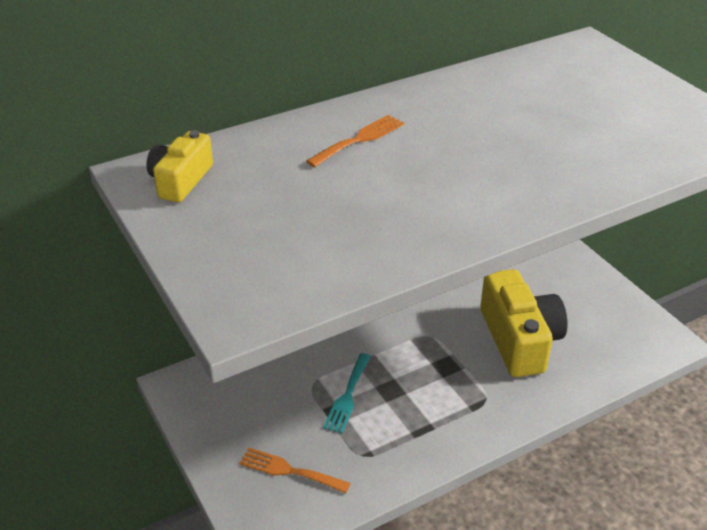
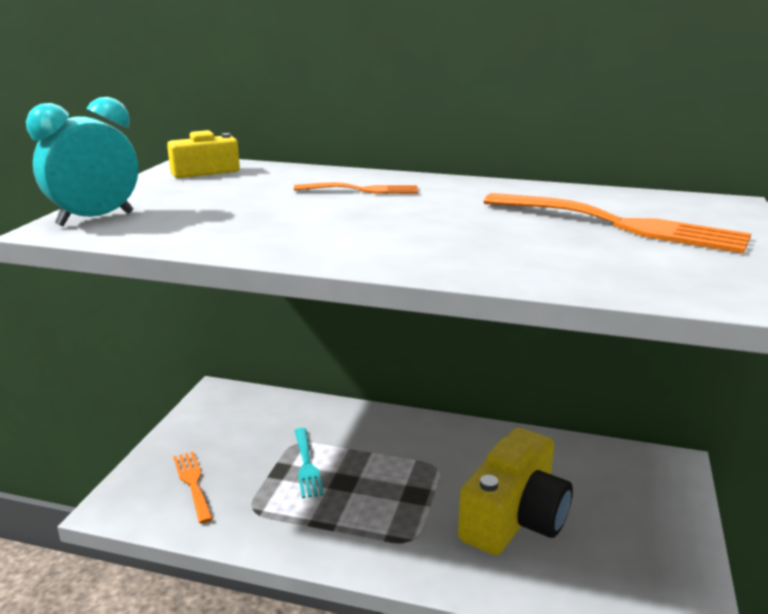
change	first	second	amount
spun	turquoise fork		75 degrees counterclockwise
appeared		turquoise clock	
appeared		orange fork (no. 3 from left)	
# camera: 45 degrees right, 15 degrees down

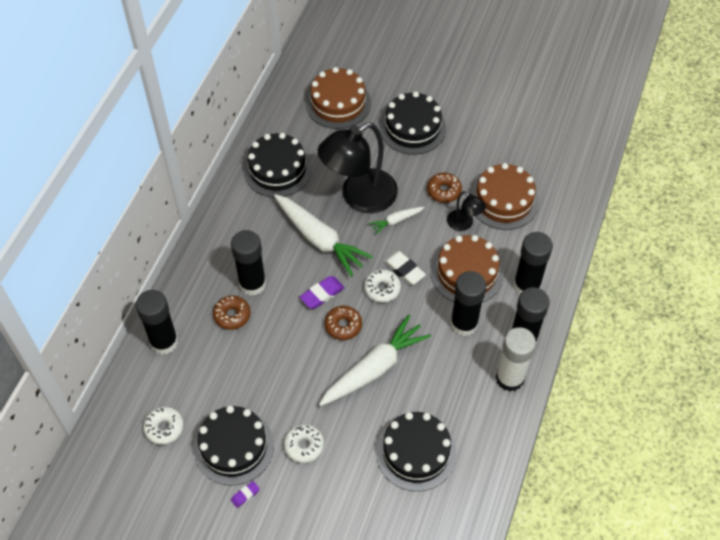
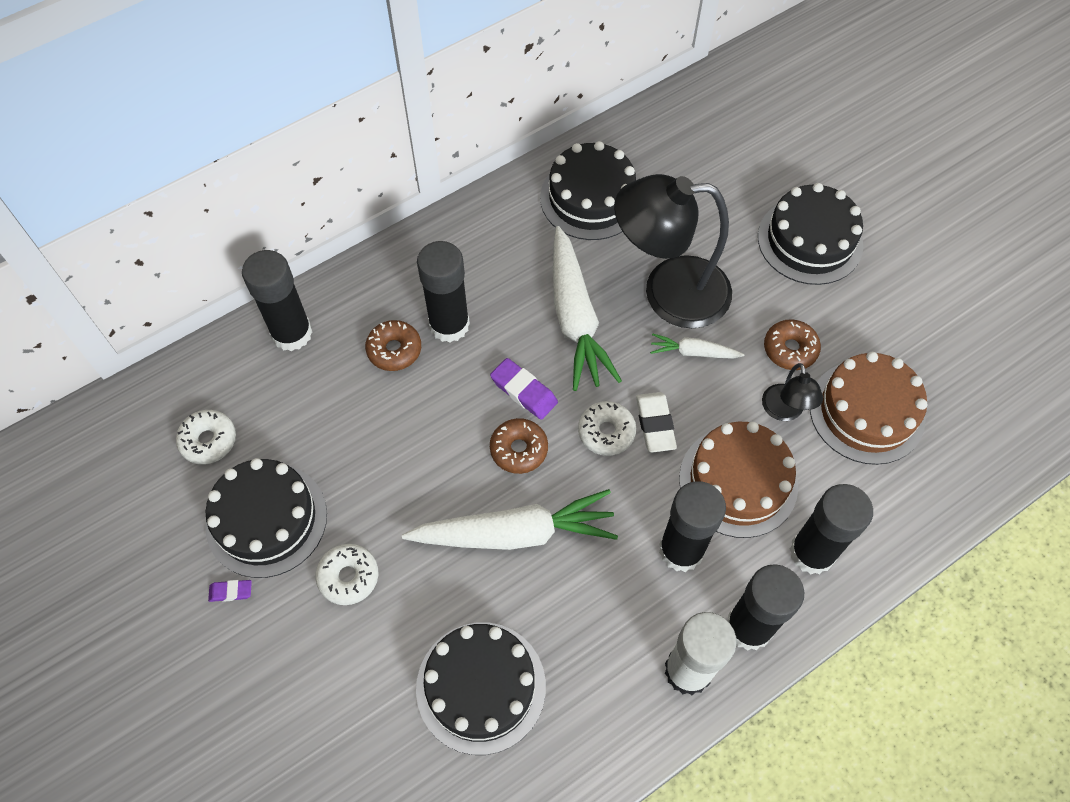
change	first	second	amount
spun	purple eraser (no. 2 from left)		45 degrees clockwise
missing	brown cake (no. 1 from left)		
# camera: 35 degrees right, 5 degrees up

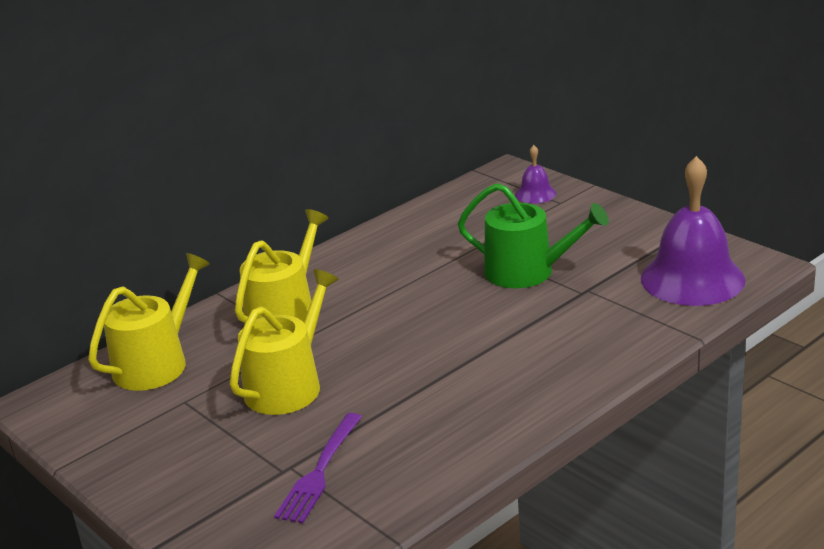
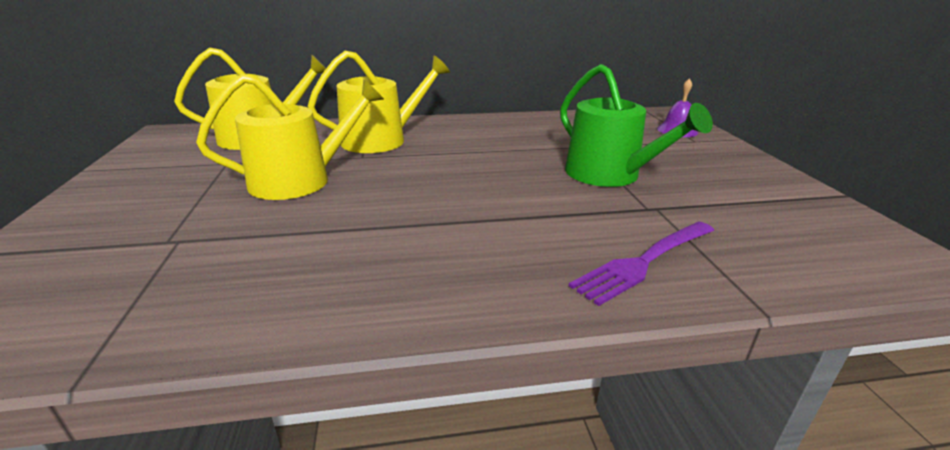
change	first	second	amount
relocated	purple fork		
missing	purple bell (no. 2 from left)		
# camera: 30 degrees right, 0 degrees up

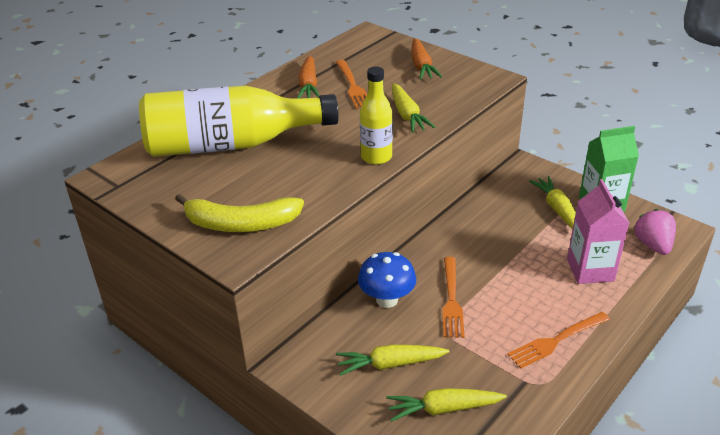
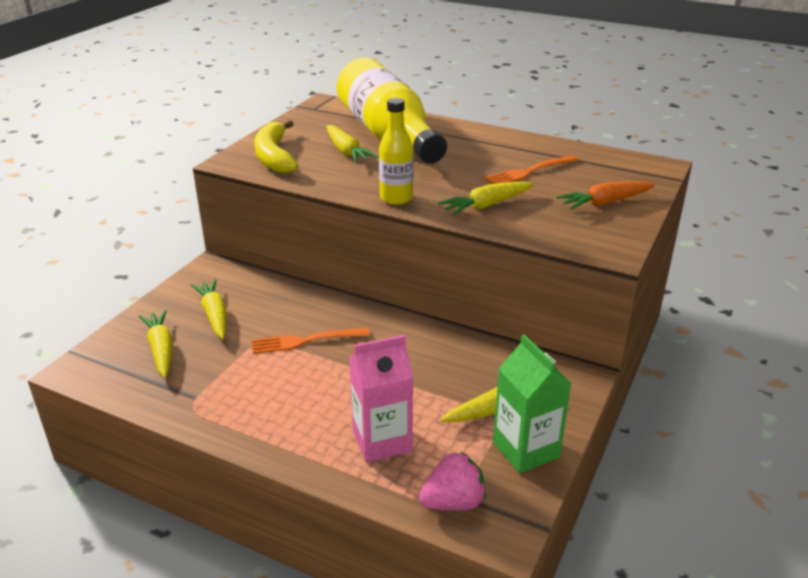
change	first	second	amount
missing	orange carrot (no. 1 from left)		
missing	blue mushroom		
missing	orange fork (no. 3 from left)		
appeared		yellow carrot (no. 3 from left)	
# camera: 75 degrees right, 5 degrees down

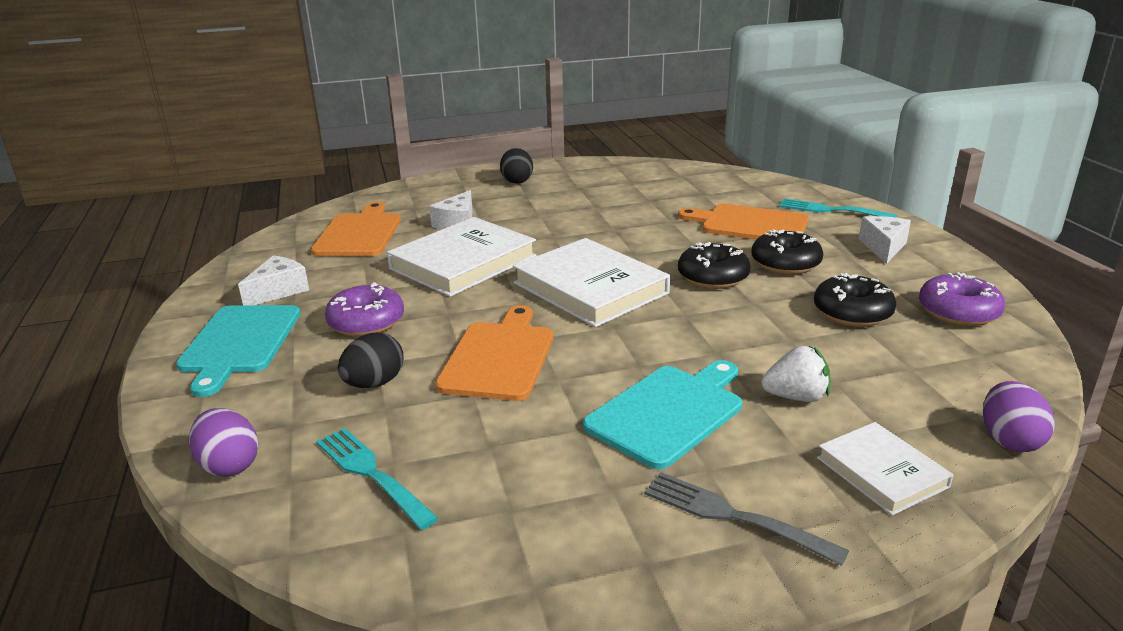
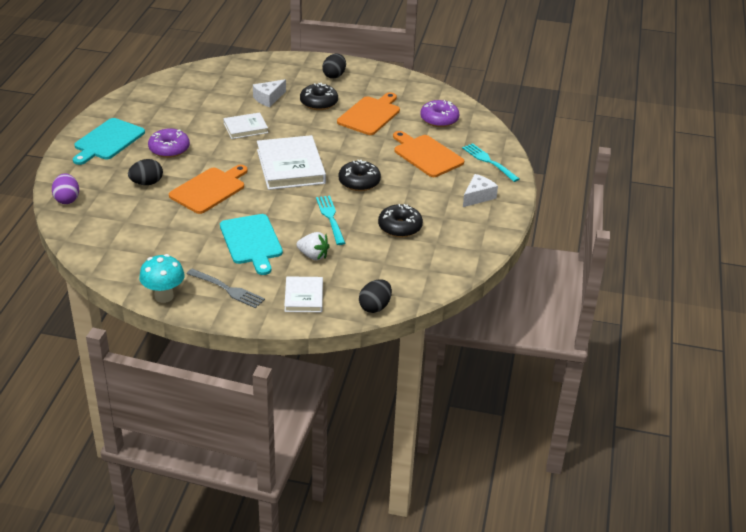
change	first	second	amount
missing	white cheese (no. 1 from left)		
relocated	orange cutting board (no. 1 from left in the first image)	orange cutting board (no. 2 from left)	
relocated	turquoise fork (no. 1 from left)		
size	white book (no. 1 from left)		x0.56
spun	turquoise cutting board (no. 2 from left)		90 degrees clockwise
spun	grey fork		150 degrees clockwise
relocated	black donut (no. 2 from left in the first image)	black donut (no. 1 from left)	
relocated	purple donut (no. 2 from left)		
colour	purple egg (no. 2 from left)	black egg (no. 3 from left)	
appeared		turquoise mushroom	
# camera: 25 degrees right, 10 degrees up

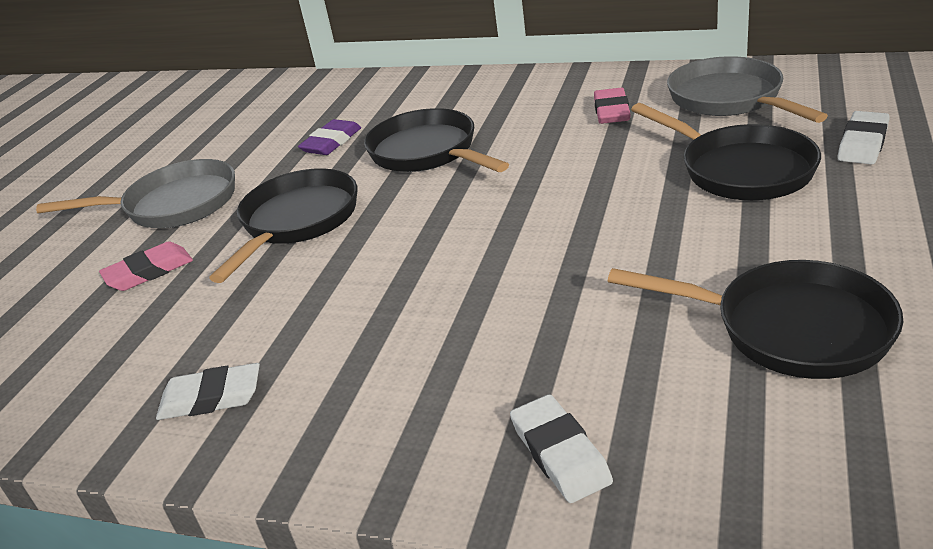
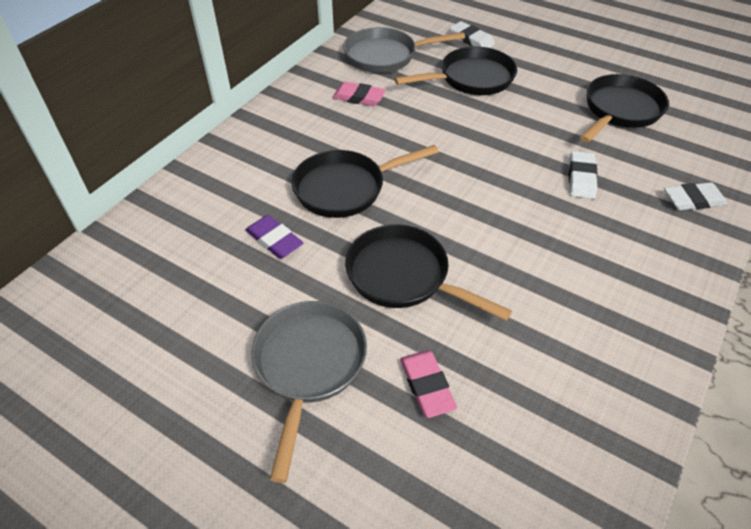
change	first	second	amount
relocated	white eraser (no. 1 from left in the first image)	white eraser (no. 2 from left)	
# camera: 80 degrees left, 15 degrees up

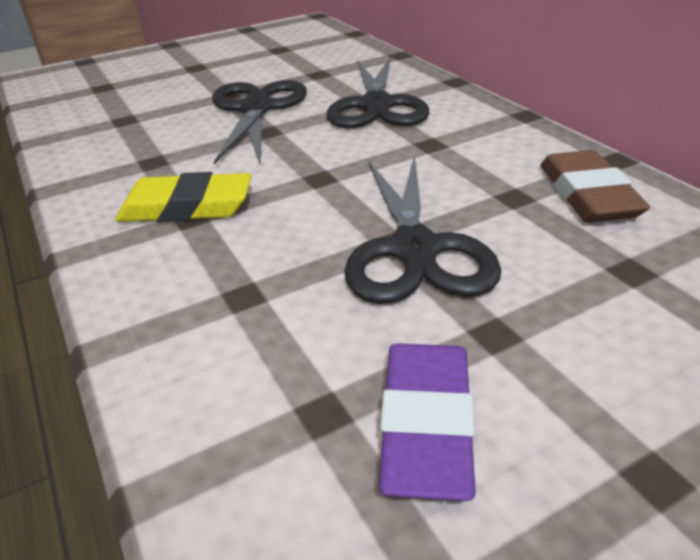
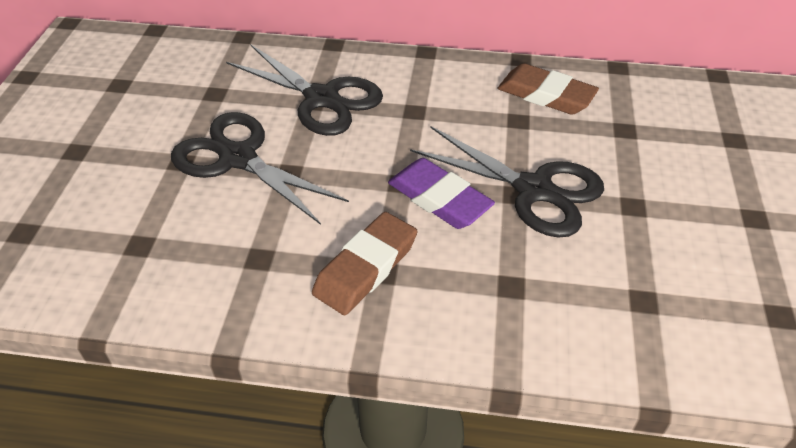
change	first	second	amount
colour	yellow eraser	brown eraser (no. 1 from left)	
relocated	purple eraser		
# camera: 55 degrees left, 10 degrees up

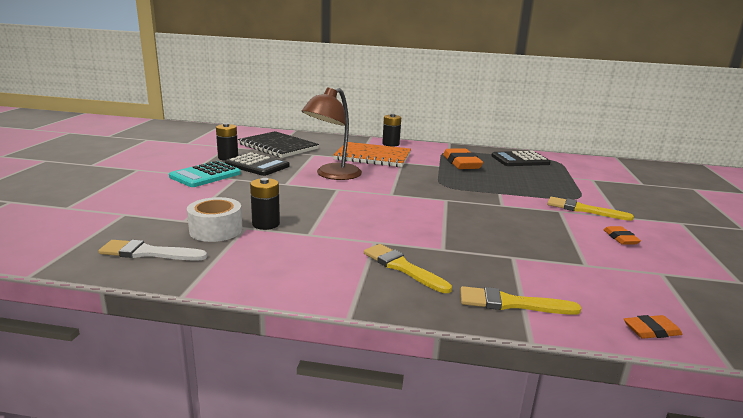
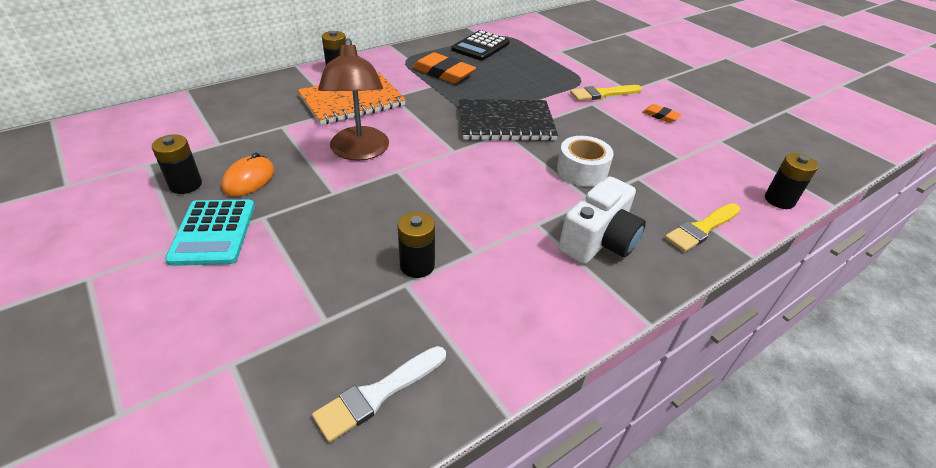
change	first	second	amount
relocated	white tape		
exchanged	black calculator (no. 1 from left)	orange mouse	
relocated	black notebook		
exchanged	yellow brush (no. 1 from left)	white camera	
exchanged	orange eraser (no. 3 from left)	black battery (no. 4 from left)	
# camera: 45 degrees left, 20 degrees up

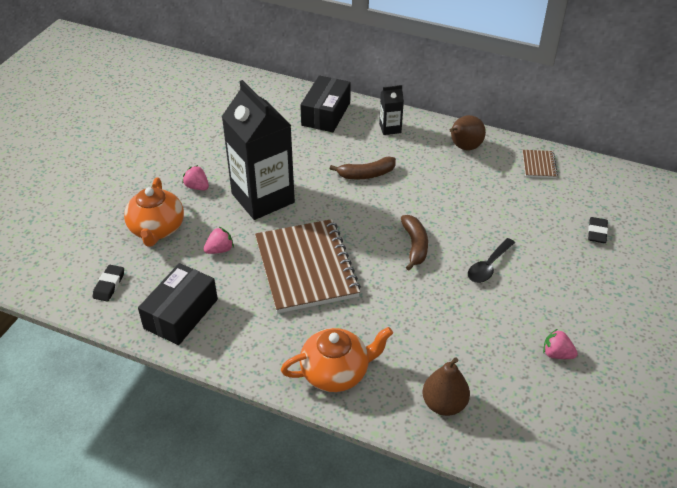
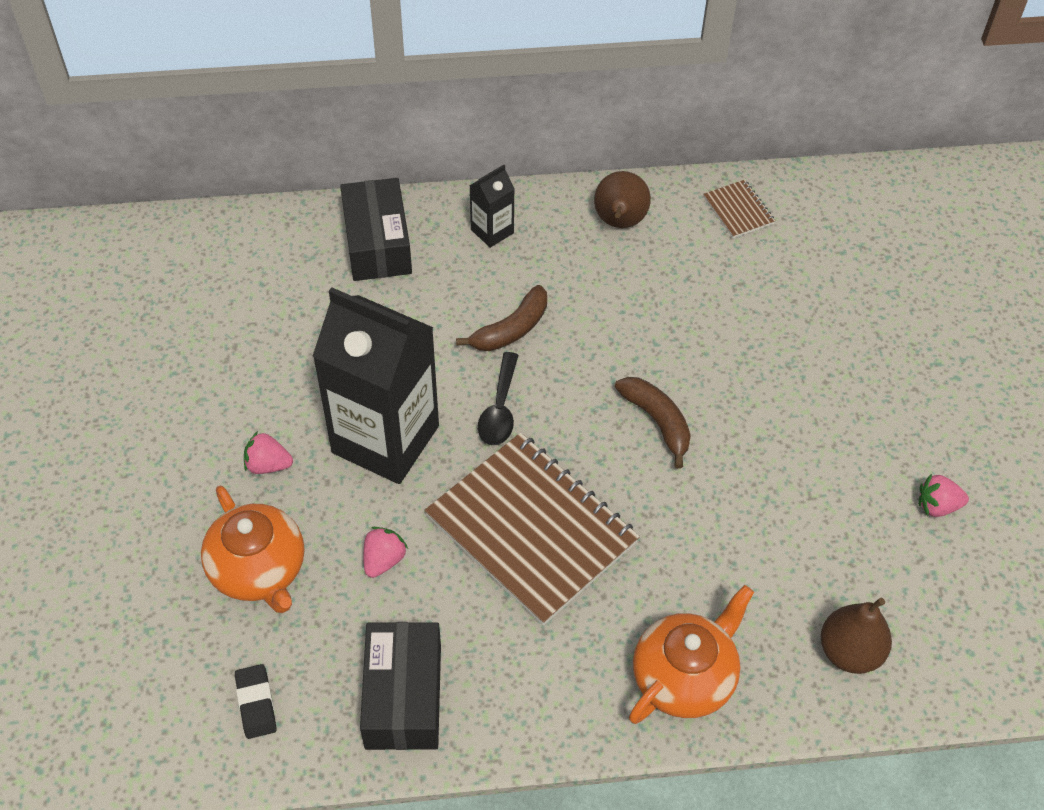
change	first	second	amount
relocated	black spoon		
missing	black eraser (no. 2 from left)		
# camera: 30 degrees left, 10 degrees up

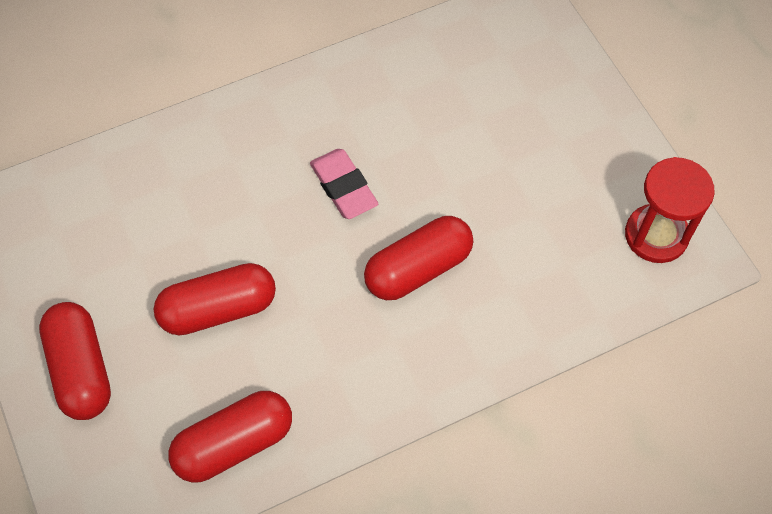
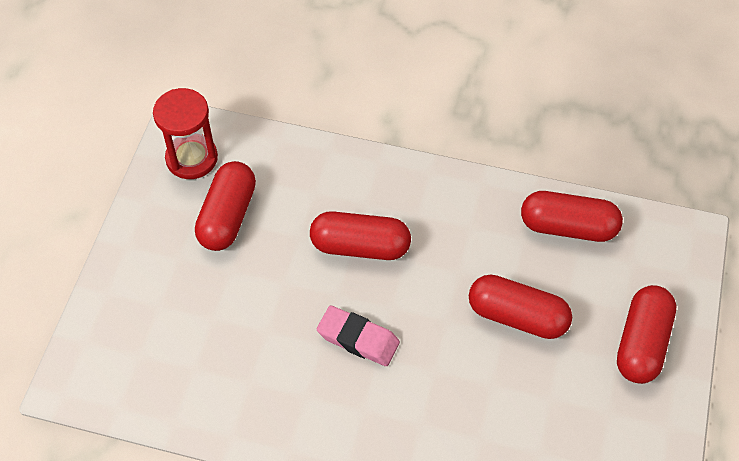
change	first	second	amount
spun	pink eraser		75 degrees counterclockwise
appeared		red capsule (no. 1 from left)	
# camera: 140 degrees left, 5 degrees down

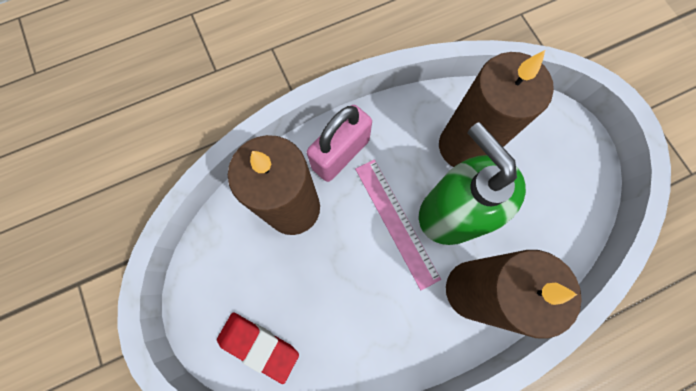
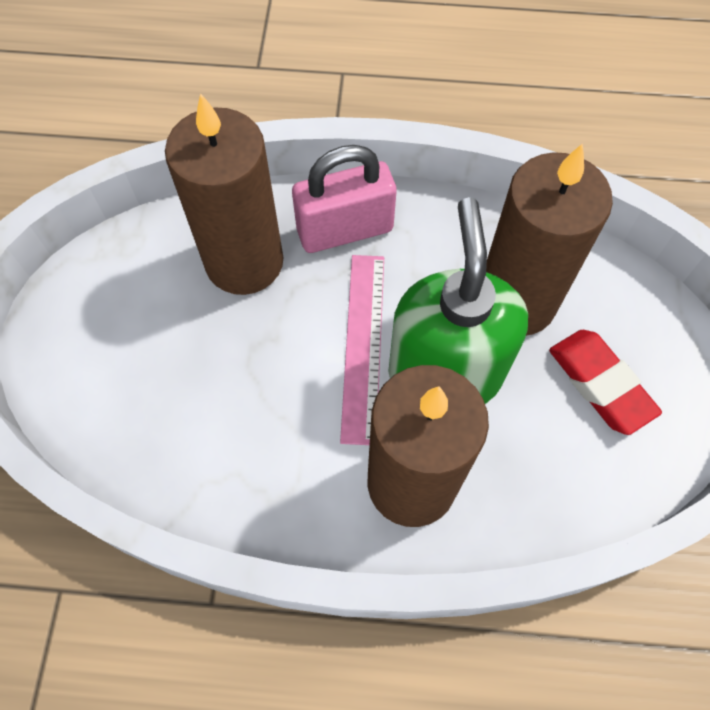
change	first	second	amount
relocated	red eraser		
# camera: 30 degrees right, 10 degrees down

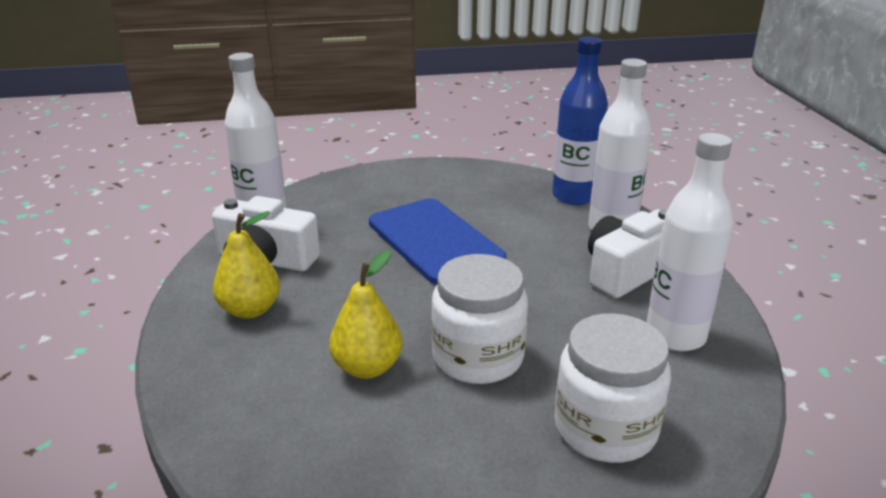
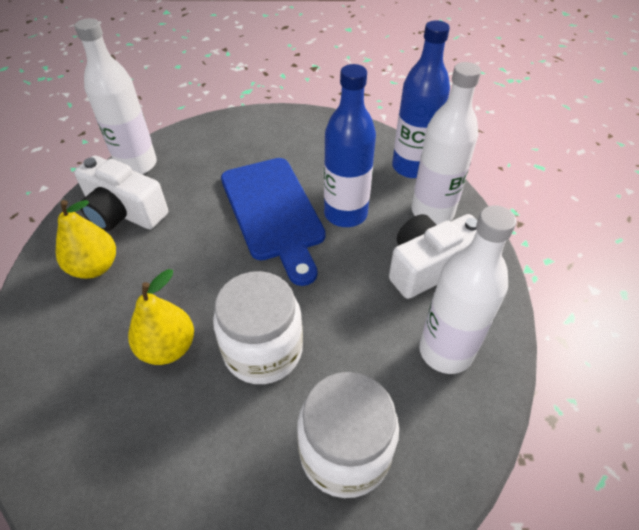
change	first	second	amount
appeared		blue bottle (no. 1 from left)	
# camera: 10 degrees right, 20 degrees up

